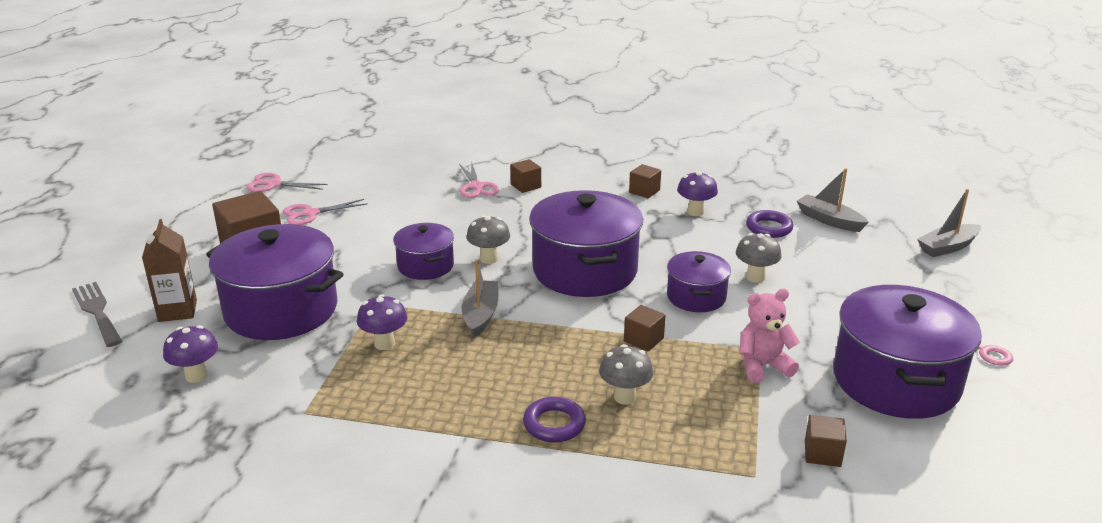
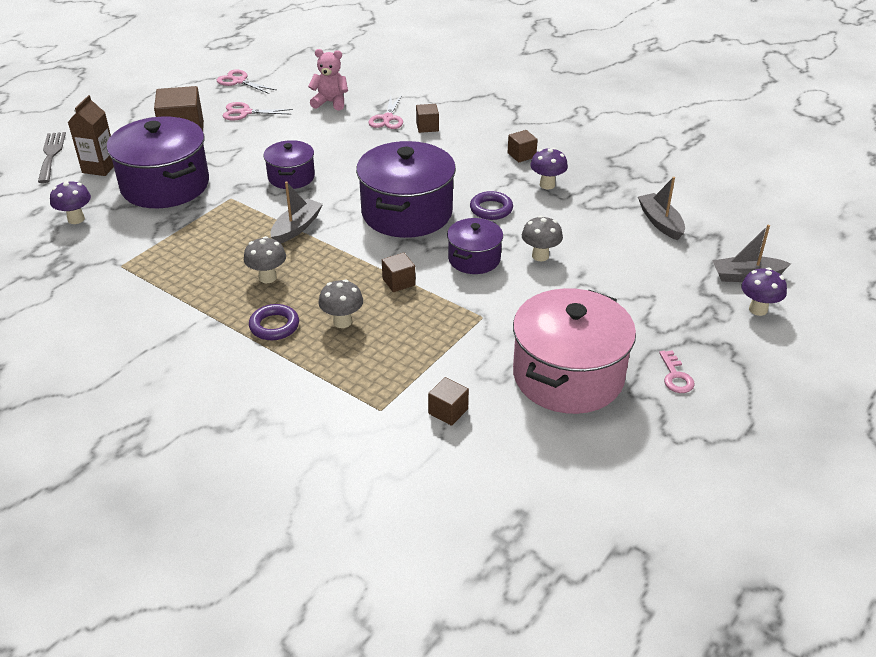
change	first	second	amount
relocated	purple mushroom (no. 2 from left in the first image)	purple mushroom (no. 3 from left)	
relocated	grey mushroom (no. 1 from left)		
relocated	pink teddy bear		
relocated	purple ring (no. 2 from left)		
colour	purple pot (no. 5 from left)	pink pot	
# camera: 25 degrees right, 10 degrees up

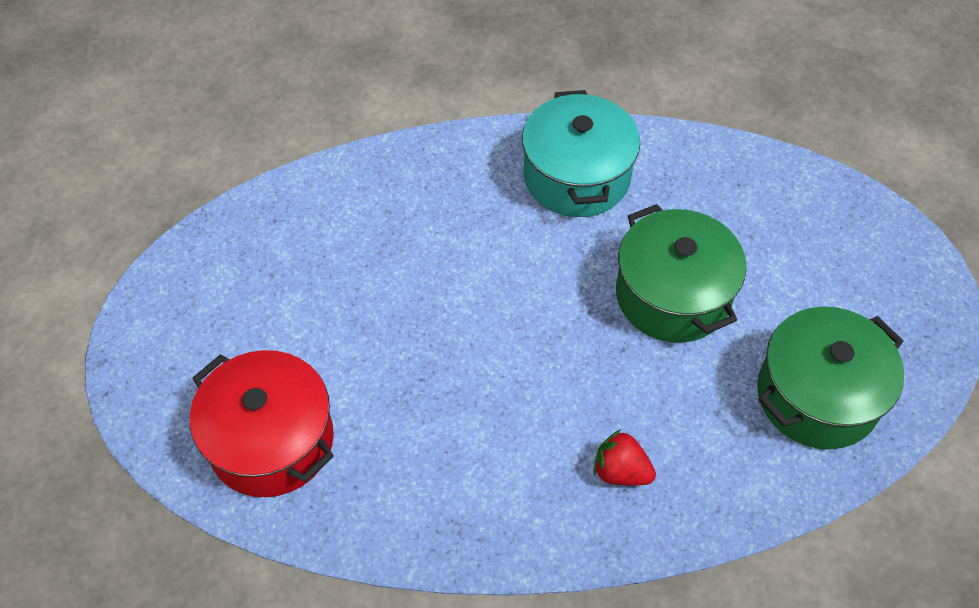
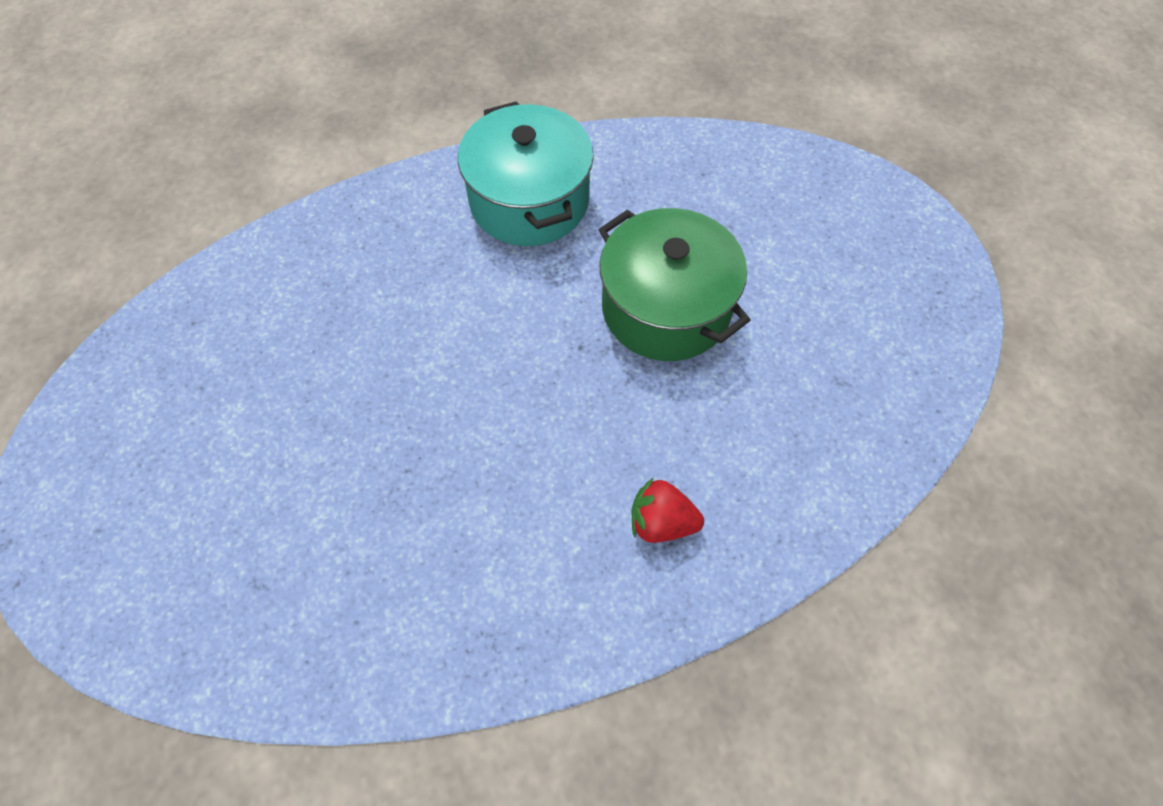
change	first	second	amount
missing	red pot		
missing	green pot (no. 2 from left)		
# camera: 15 degrees left, 5 degrees up

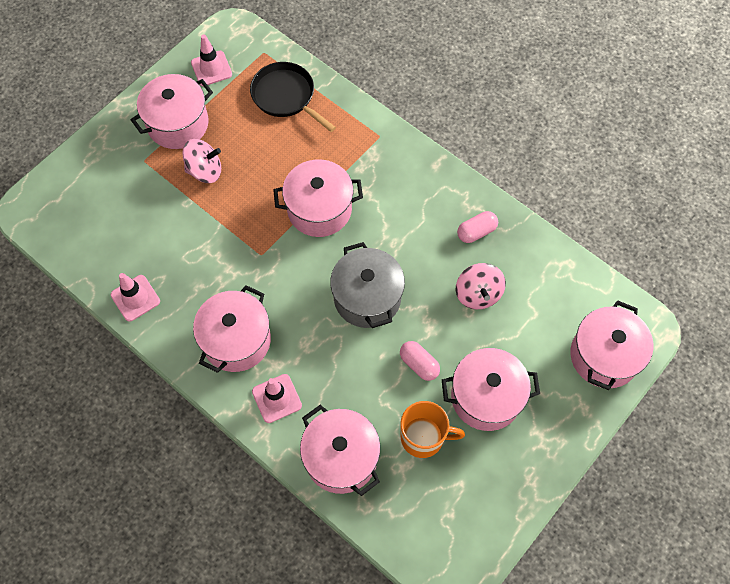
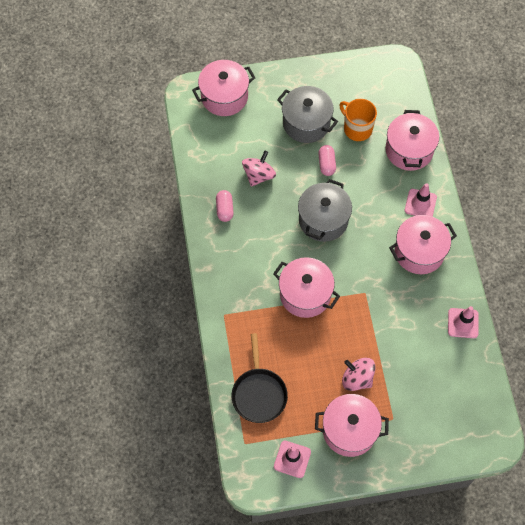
change	first	second	amount
colour	pink pot (no. 5 from left)	grey pot (no. 1 from left)	
spun	pink capsule (no. 2 from left in the first image)	pink capsule (no. 1 from left)	75 degrees clockwise
# camera: 140 degrees left, 0 degrees up

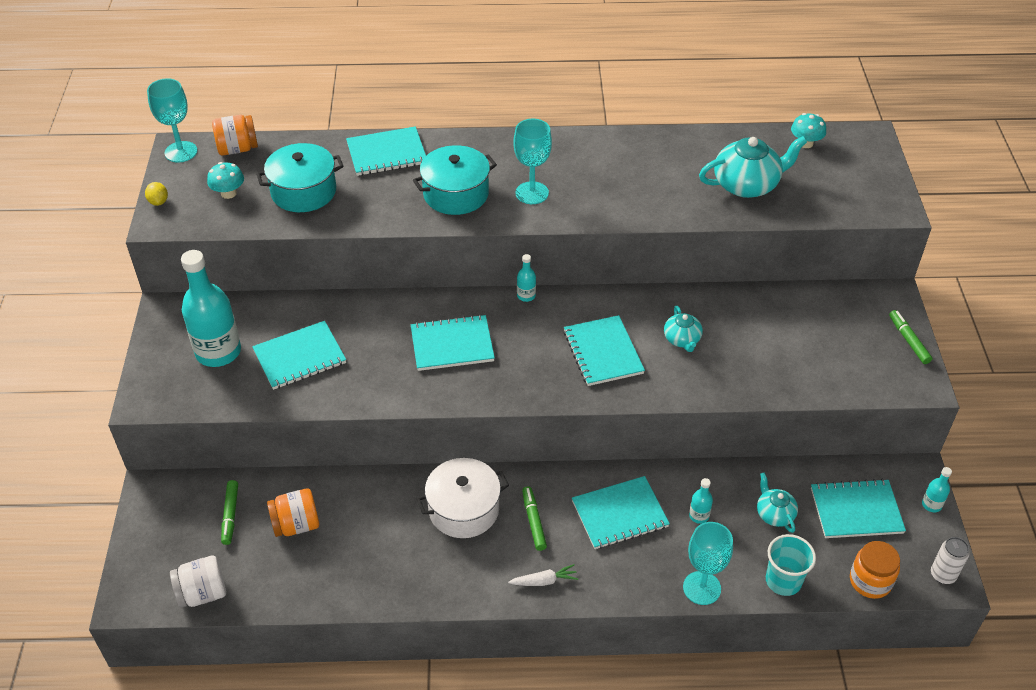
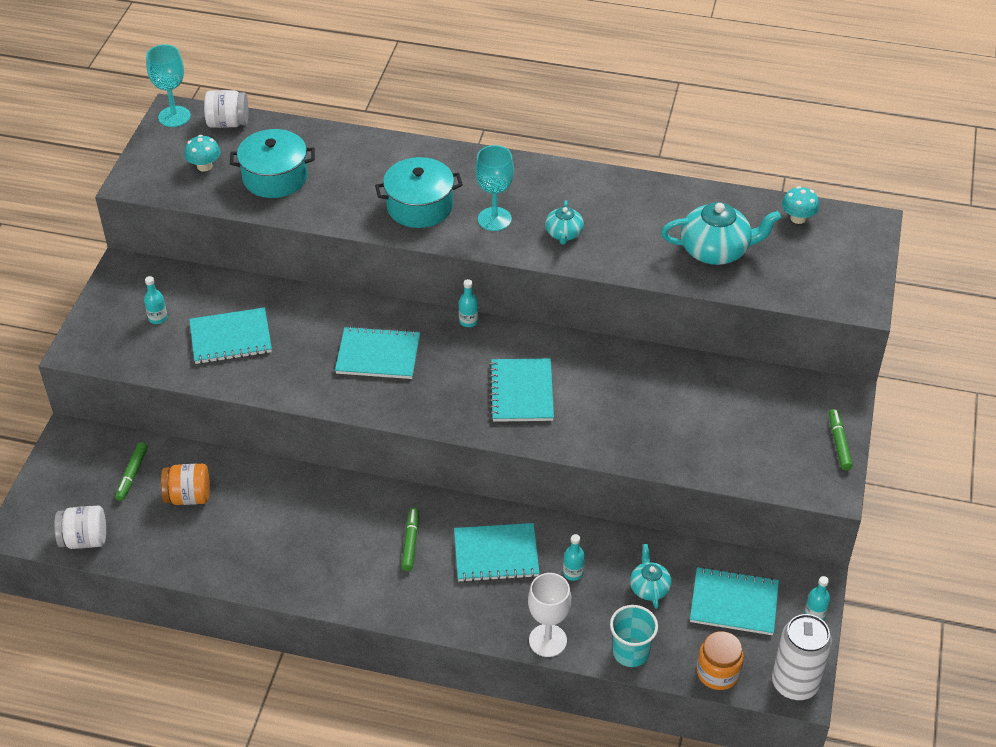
change	first	second	amount
missing	yellow lemon		
size	turquoise bottle (no. 1 from left)		x0.43
colour	orange jar (no. 1 from left)	white jar (no. 2 from left)	
missing	turquoise notebook (no. 2 from left)		
missing	white pot		
missing	white carrot		
relocated	turquoise teapot (no. 1 from left)		
colour	turquoise goblet (no. 3 from left)	white goblet	
size	white can		x1.76
# camera: 15 degrees right, 0 degrees up

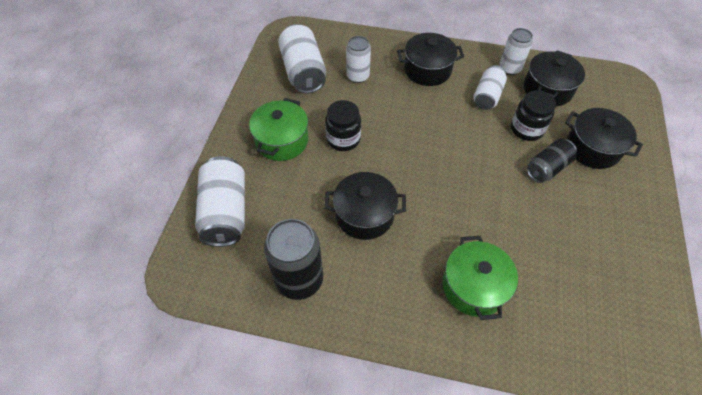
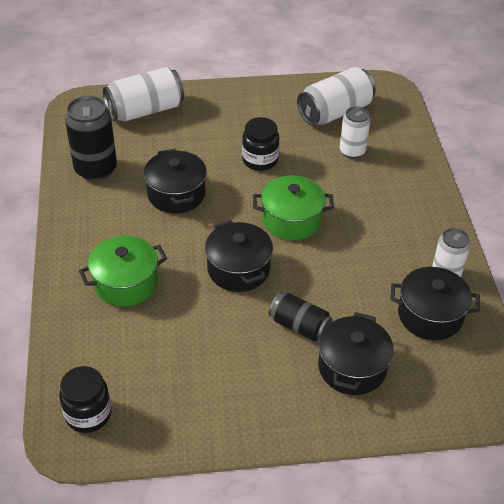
change	first	second	amount
relocated	green pot (no. 1 from left in the first image)	green pot (no. 2 from left)	
relocated	black pot (no. 2 from left)		
missing	white can (no. 4 from left)		
relocated	black jar (no. 2 from left in the first image)	black jar (no. 1 from left)	
# camera: 70 degrees right, 10 degrees down

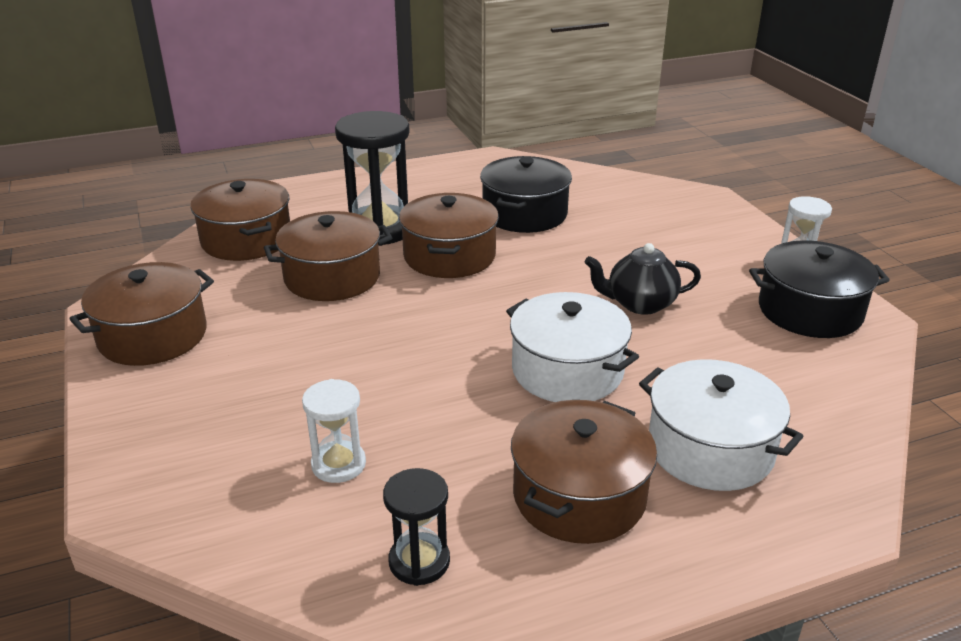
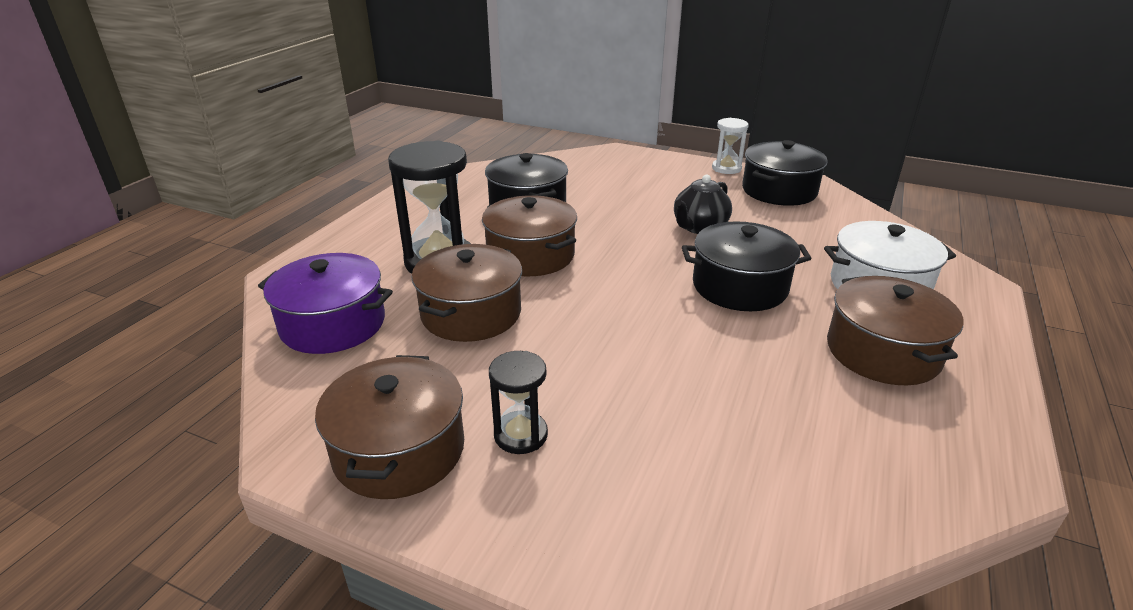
change	first	second	amount
colour	brown pot (no. 2 from left)	purple pot	
missing	white hourglass (no. 1 from left)		
relocated	black hourglass (no. 2 from left)		
colour	white pot (no. 1 from left)	black pot (no. 2 from left)	
# camera: 45 degrees left, 0 degrees up

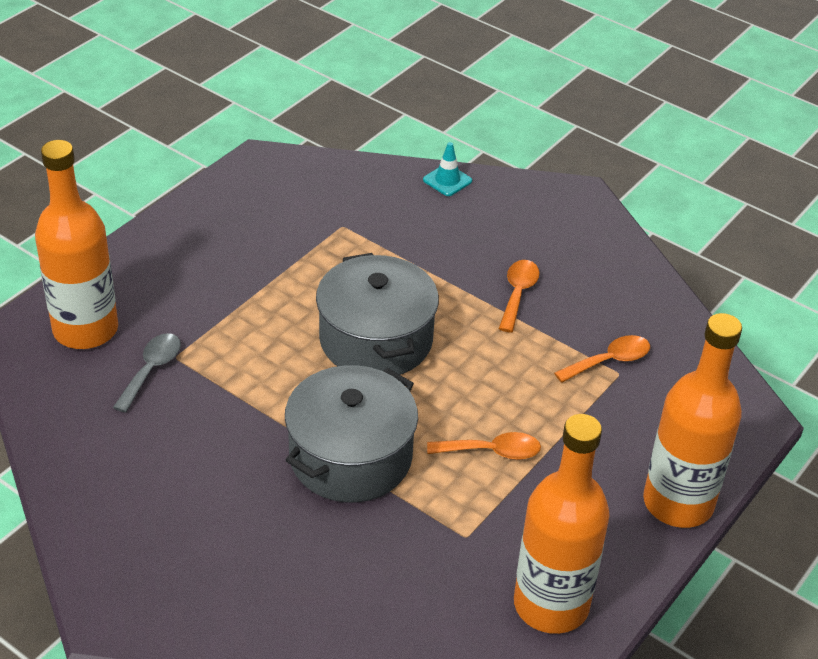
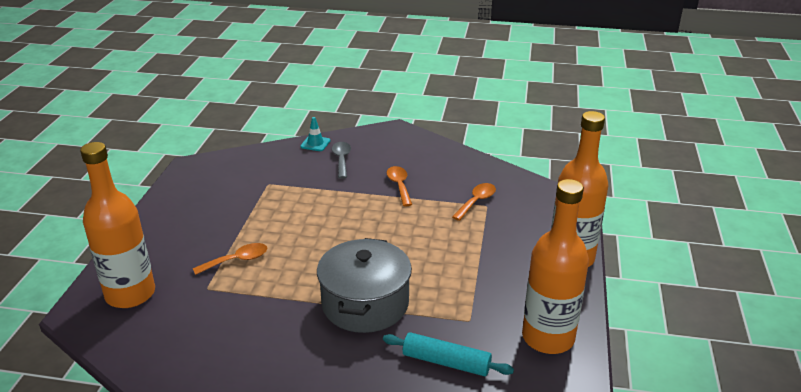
change	first	second	amount
relocated	grey spoon		
missing	grey pot (no. 2 from left)		
relocated	orange spoon (no. 1 from left)		
appeared		turquoise rolling pin	
# camera: 25 degrees left, 10 degrees down

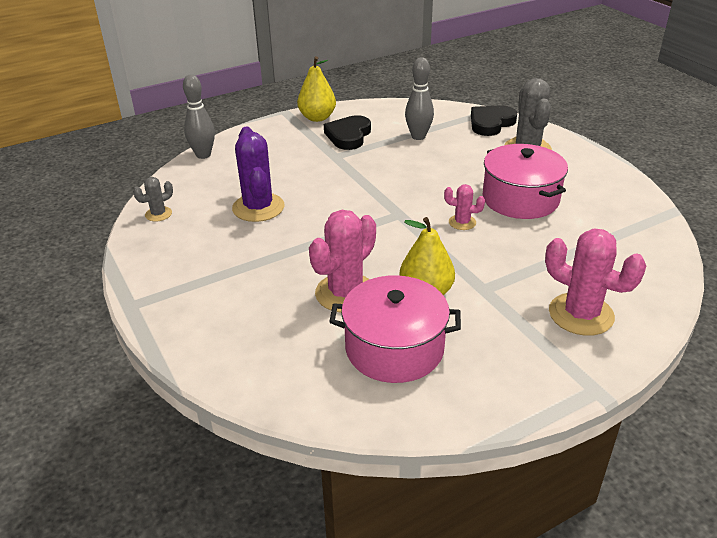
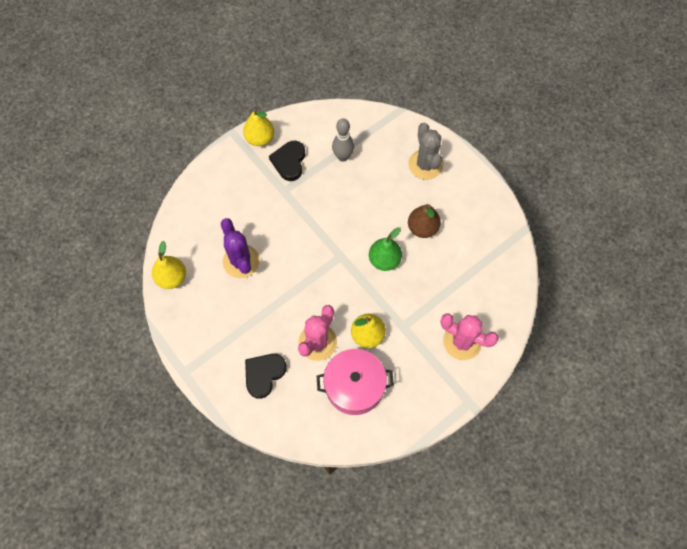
change	first	second	amount
exchanged	grey cactus (no. 1 from left)	yellow pear (no. 1 from left)	
missing	grey bowling pin (no. 1 from left)		
exchanged	pink cactus (no. 2 from left)	green pear	
relocated	black heart (no. 2 from left in the first image)	black heart (no. 1 from left)	
exchanged	pink pot (no. 2 from left)	brown pear	
# camera: 10 degrees left, 30 degrees up

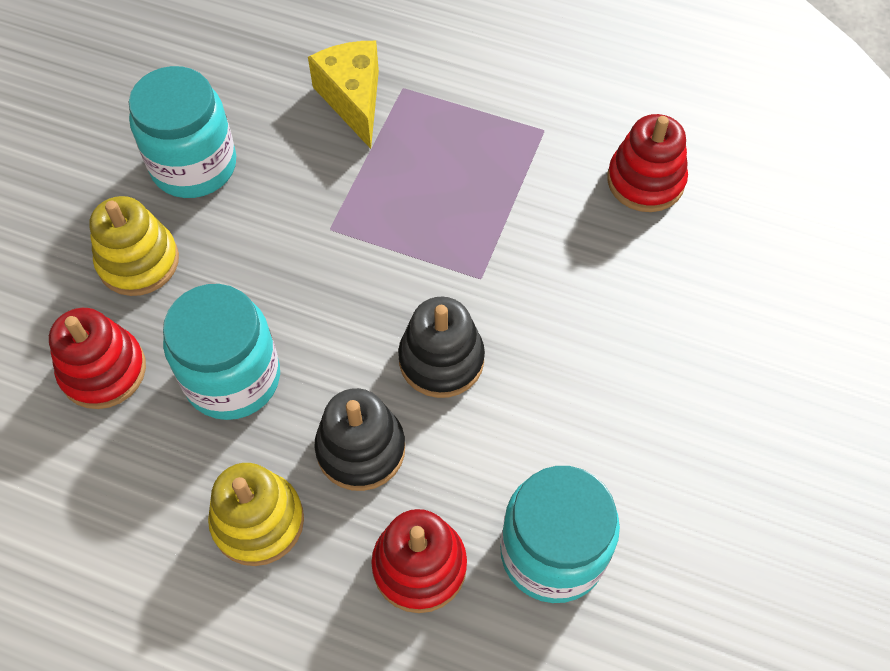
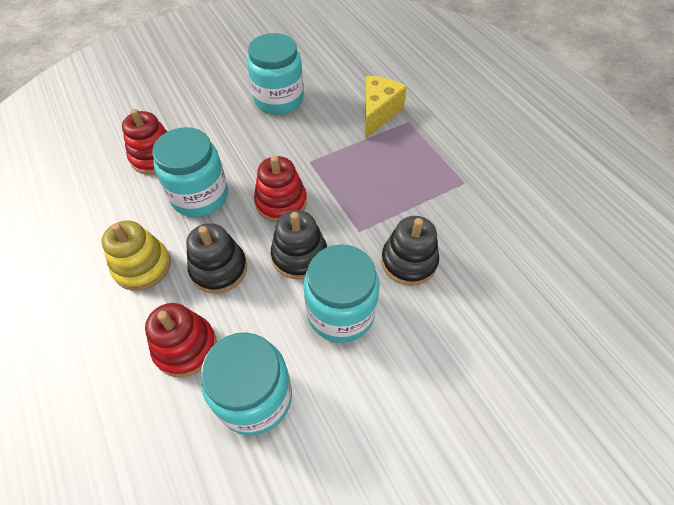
change	first	second	amount
missing	yellow stacking toy (no. 1 from left)		
relocated	red stacking toy (no. 3 from left)		
appeared		turquoise jar (no. 4 from left)	
appeared		black stacking toy (no. 3 from left)	
# camera: 40 degrees right, 5 degrees down

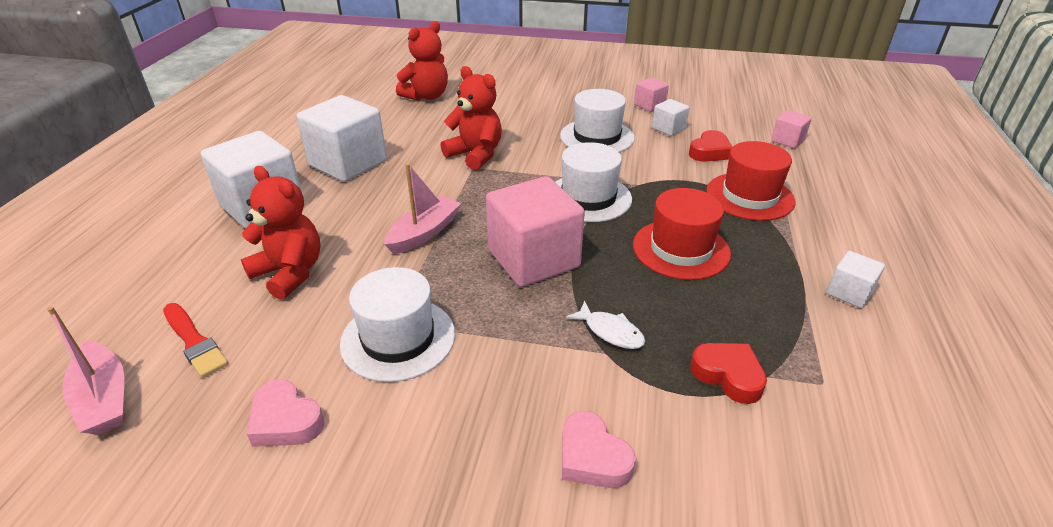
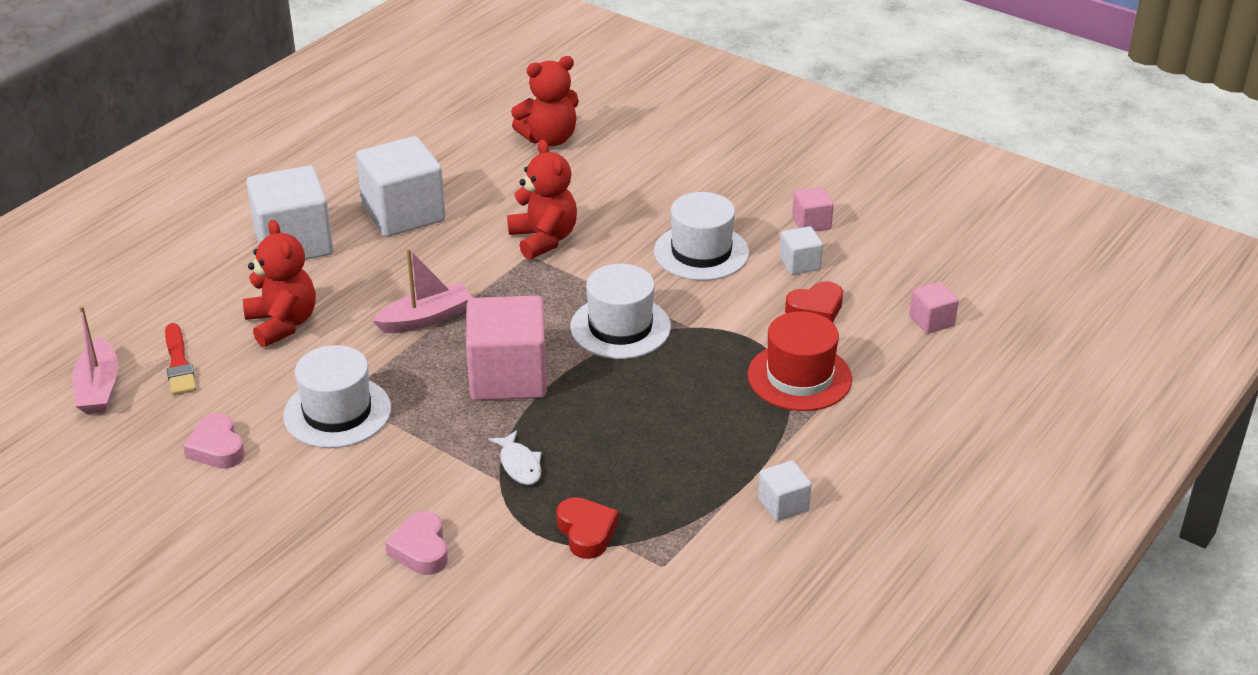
change	first	second	amount
missing	red hat (no. 1 from left)		
# camera: 25 degrees right, 0 degrees up

